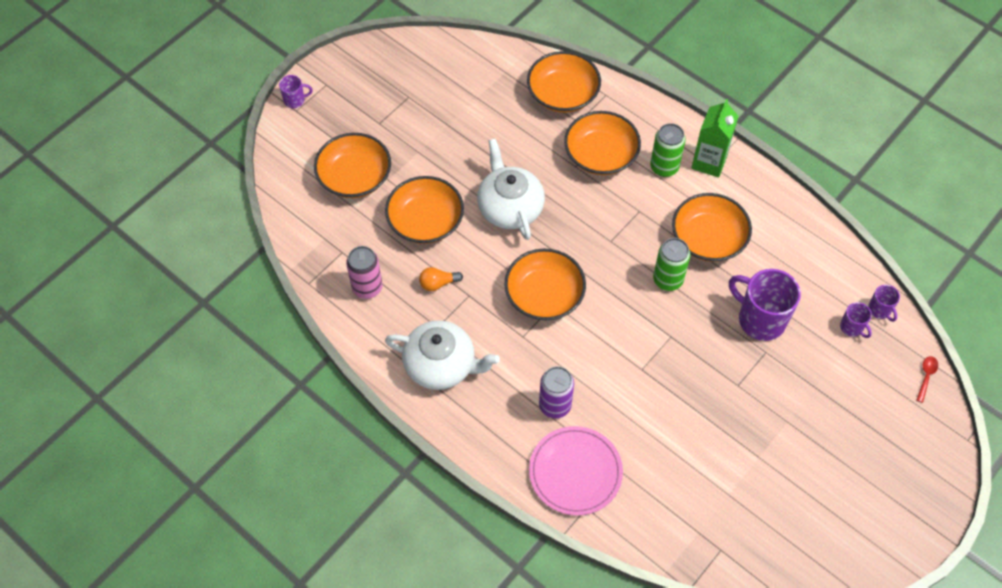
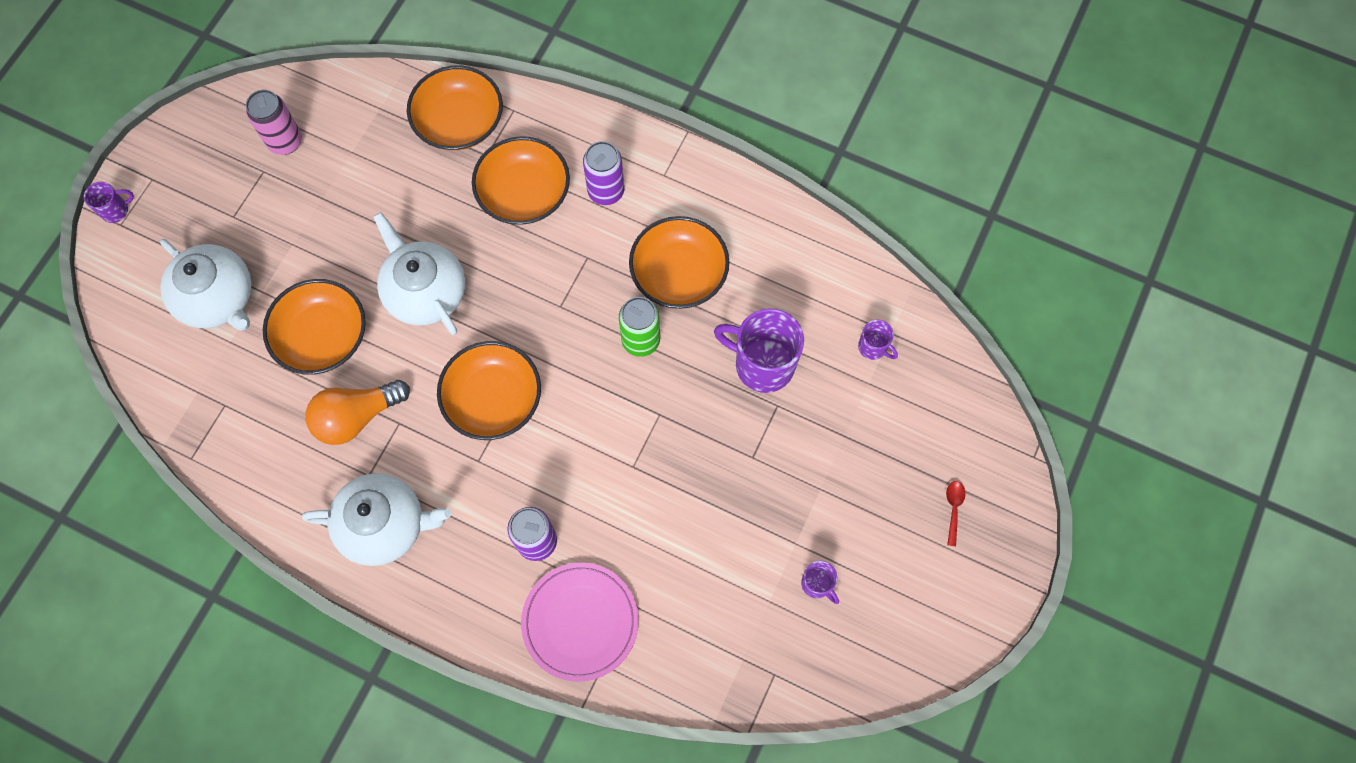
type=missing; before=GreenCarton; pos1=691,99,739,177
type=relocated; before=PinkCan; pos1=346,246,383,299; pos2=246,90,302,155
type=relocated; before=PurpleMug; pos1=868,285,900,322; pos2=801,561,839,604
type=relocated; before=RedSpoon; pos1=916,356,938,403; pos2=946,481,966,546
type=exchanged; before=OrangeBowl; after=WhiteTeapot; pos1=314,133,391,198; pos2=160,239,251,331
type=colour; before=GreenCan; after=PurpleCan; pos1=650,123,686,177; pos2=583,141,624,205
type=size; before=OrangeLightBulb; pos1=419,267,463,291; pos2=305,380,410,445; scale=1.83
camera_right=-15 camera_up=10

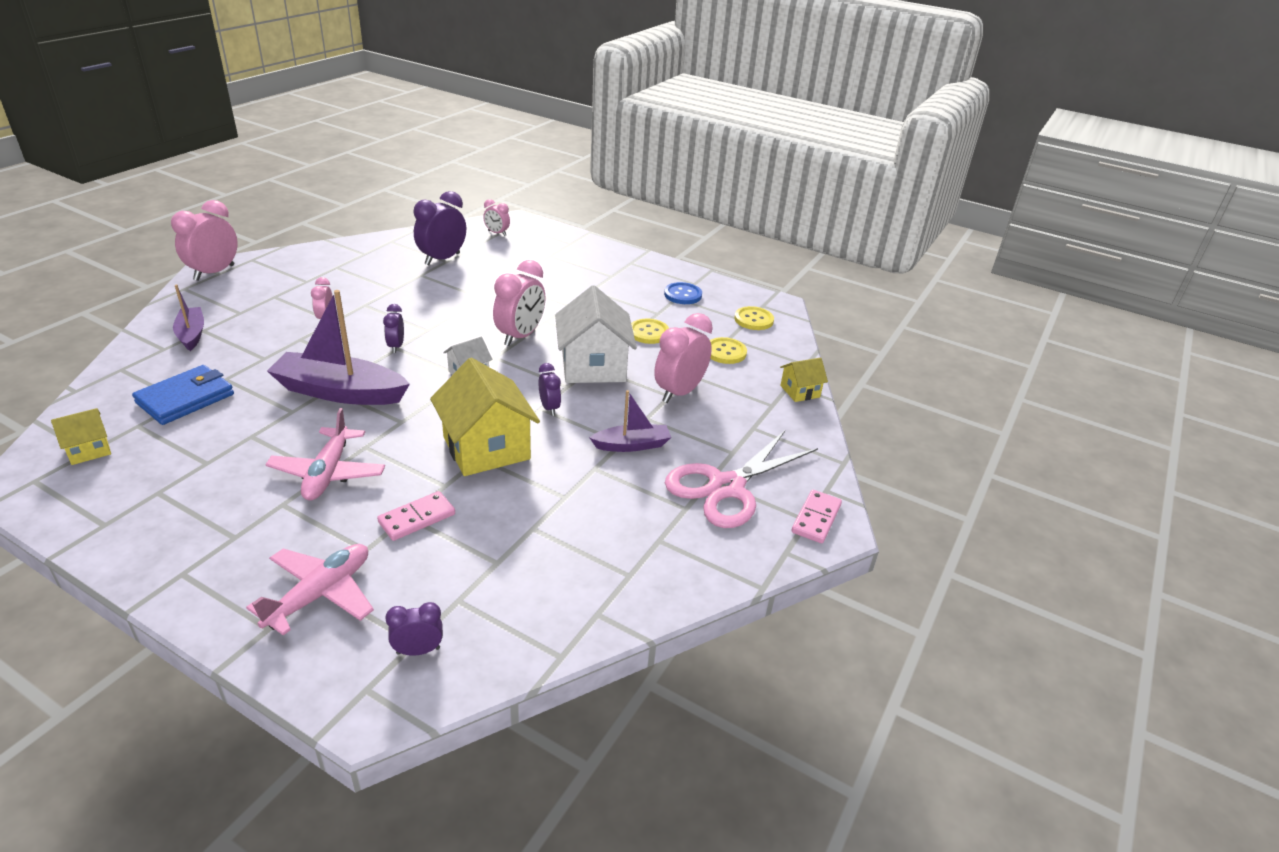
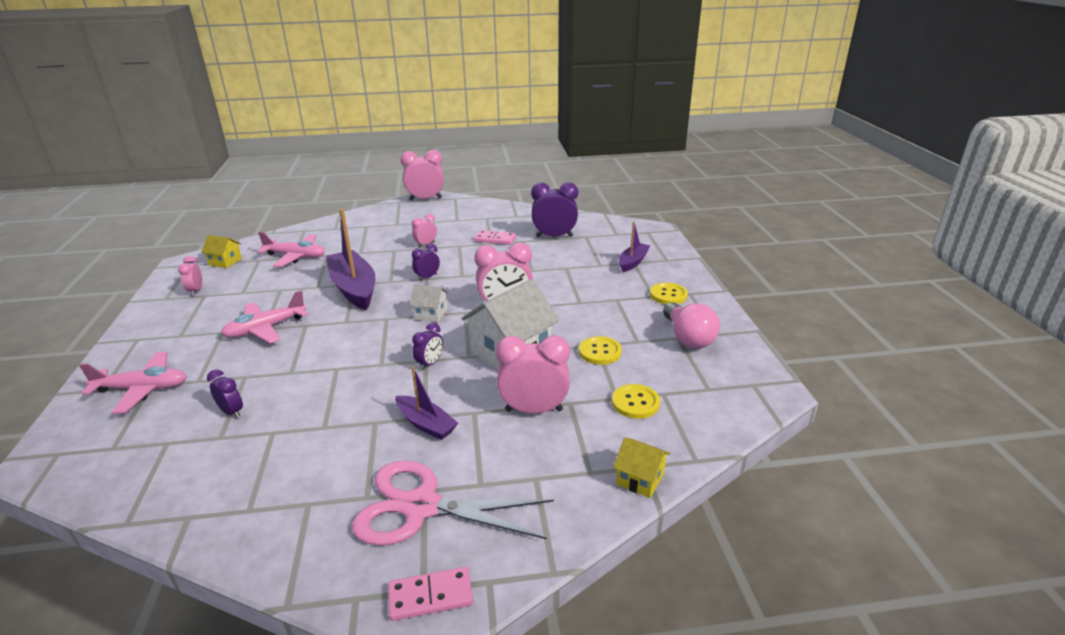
type=missing; before=YellowHouse; pos1=430,358,540,476
type=relocated; before=PurpleBoat; pos1=173,284,204,351; pos2=619,222,650,272
type=relocated; before=PinkDomino; pos1=377,491,455,541; pos2=474,230,516,245
type=relocated; before=PurpleClock; pos1=385,602,443,656; pos2=207,369,243,419
type=relocated; before=PinkClock; pos1=483,199,510,236; pos2=178,256,202,296
type=relocated; before=YellowButton; pos1=734,306,774,330; pos2=650,283,688,304
type=exchanged; before=BlueWallet; after=PinkPlane; pos1=132,365,234,425; pos2=257,232,325,267
type=exchanged; before=BlueButton; after=PinkLightBulb; pos1=664,282,702,304; pos2=663,302,720,348
camera_right=55 camera_up=-5

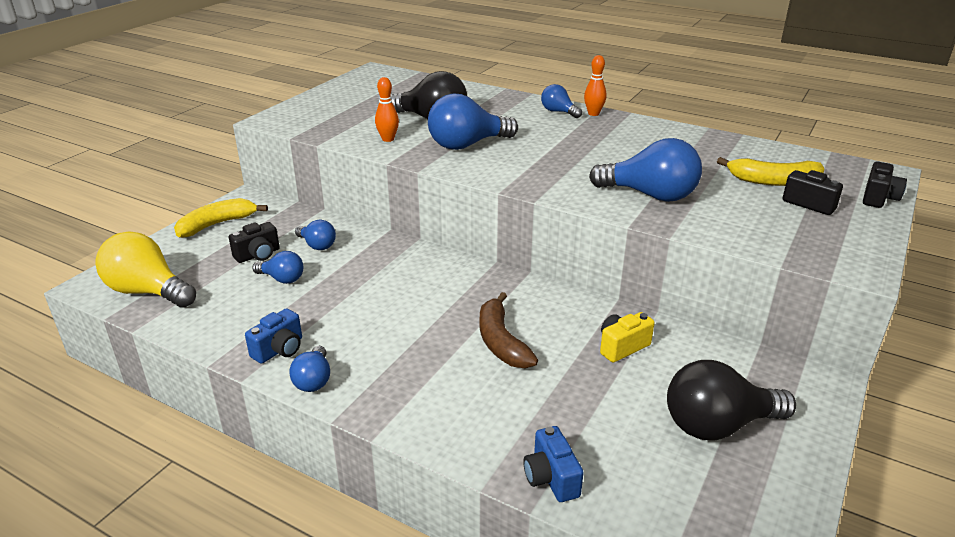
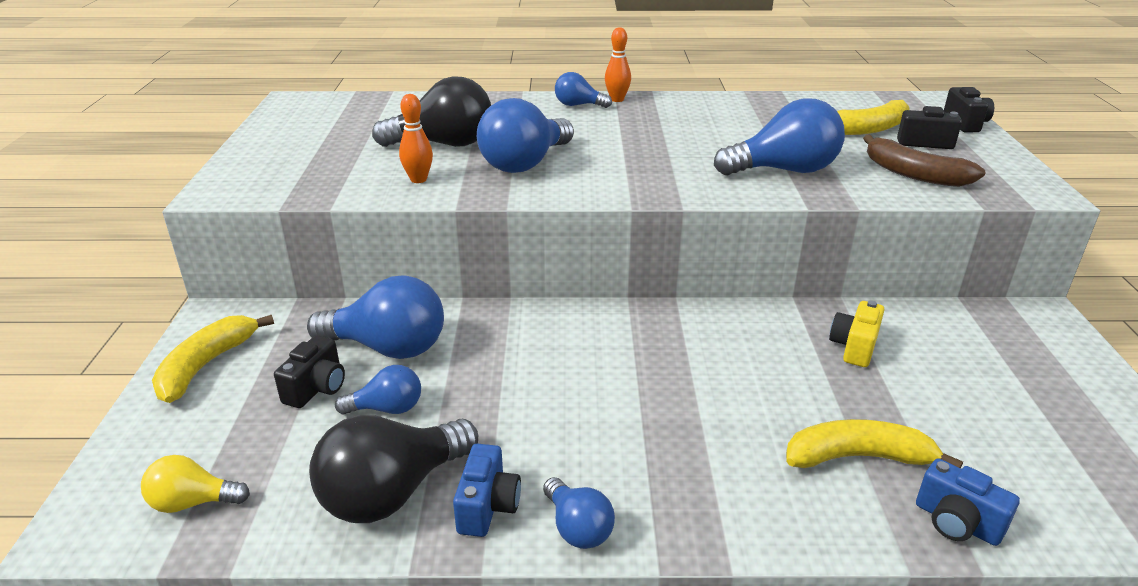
type=appeared; after=YellowBanana; pos2=786,419,963,468
type=relocated; before=BrownBanana; pos1=480,292,538,368; pos2=863,134,986,187
type=relocated; before=BlackLightBulb; pos1=667,360,796,440; pos2=309,415,478,523
type=size; before=YellowLightBulb; pos1=95,232,196,308; pos2=141,455,250,513; scale=0.54
type=size; before=BlueLightBulb; pos1=295,220,336,250; pos2=307,276,444,359; scale=1.84
camera_right=-30 camera_up=0

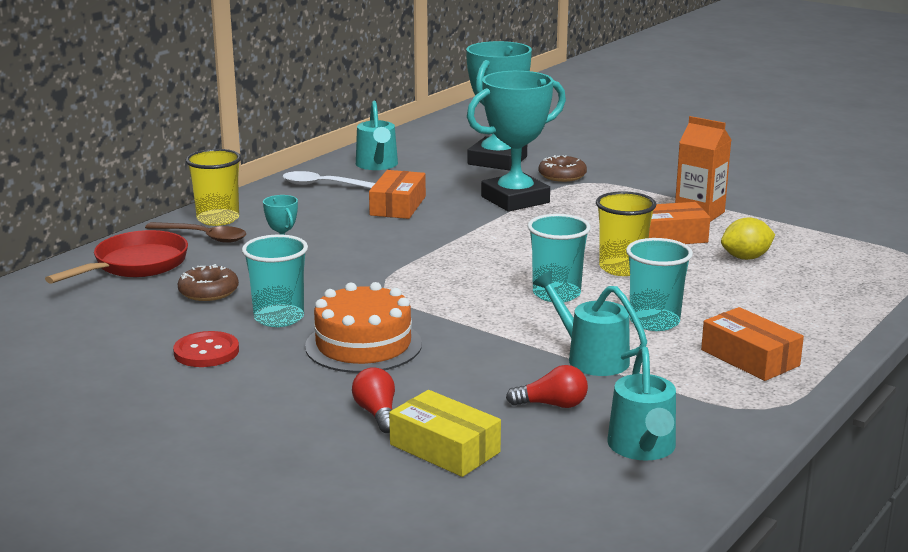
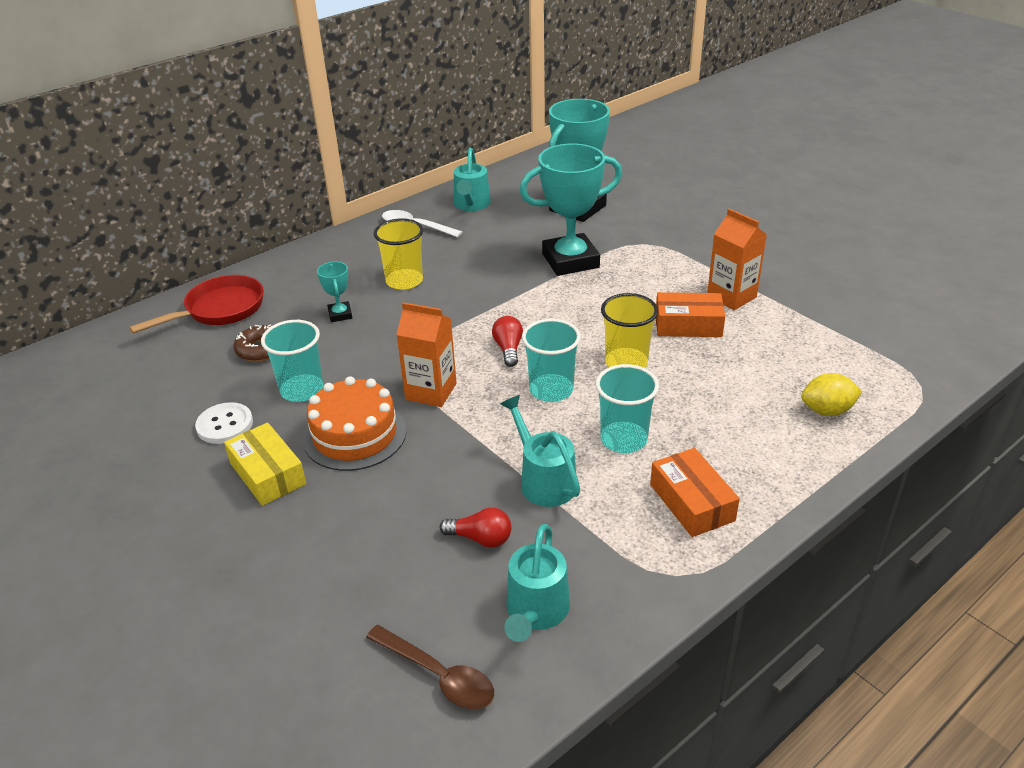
type=missing; before=OrangeBox; pos1=369,170,426,219
type=missing; before=BrownDonut; pos1=539,155,587,182
type=appeared; after=OrangeCarton; pos2=396,302,457,407
type=relocated; before=BrownSpoon; pos1=145,222,246,243; pos2=366,625,494,709
type=relocated; before=YellowCup; pos1=186,149,241,226; pos2=374,218,423,290
type=relocated; before=RedLightBulb; pos1=352,367,395,433; pos2=492,316,523,367
type=relocated; before=YellowBox; pos1=389,390,501,477; pos2=224,423,306,506
type=relocated; before=YellowLemon; pos1=721,217,775,260; pos2=801,373,862,416
type=colour; before=RedButton; after=WhiteButton; pos1=173,331,239,367; pos2=195,402,253,444
camera_right=15 camera_up=15

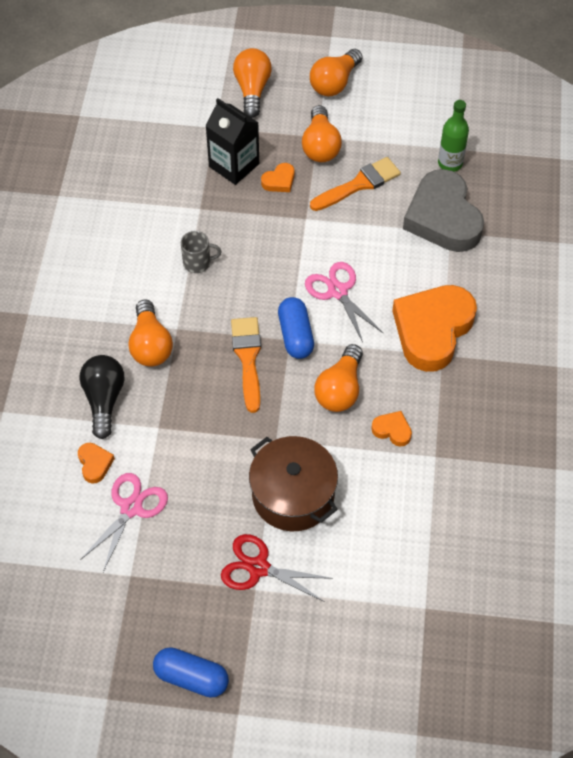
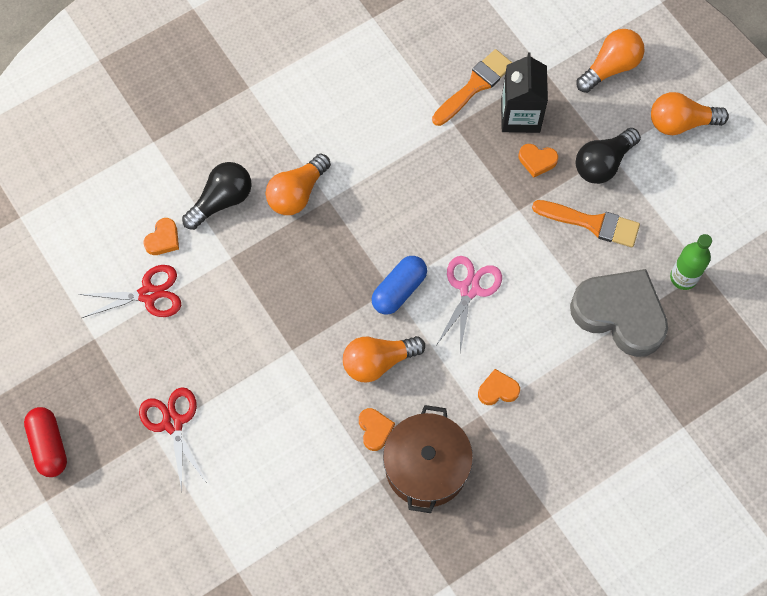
type=missing; before=GreyMug; pos1=181,231,222,273
type=relocated; before=OrangeBrush; pos1=231,317,261,413; pos2=432,49,512,126
type=relocated; before=BrownPot; pos1=249,436,338,531; pos2=383,405,473,513
type=colour; before=PinkScissors; after=RedScissors; pos1=80,473,168,572; pos2=78,265,181,318
type=colour; before=BlueCapsule; after=RedCapsule; pos1=153,647,229,698; pos2=24,407,67,477
type=colour; before=OrangeLightBulb; after=BlackLightBulb; pos1=302,105,342,162; pos2=576,128,641,184
type=spun; before=GreyHeart; pos1=403,169,484,252; pos2=570,269,668,357; turn=90
type=size; before=OrangeHeart; pos1=392,285,477,372; pos2=478,369,520,405; scale=0.41
camera_right=50 camera_up=10

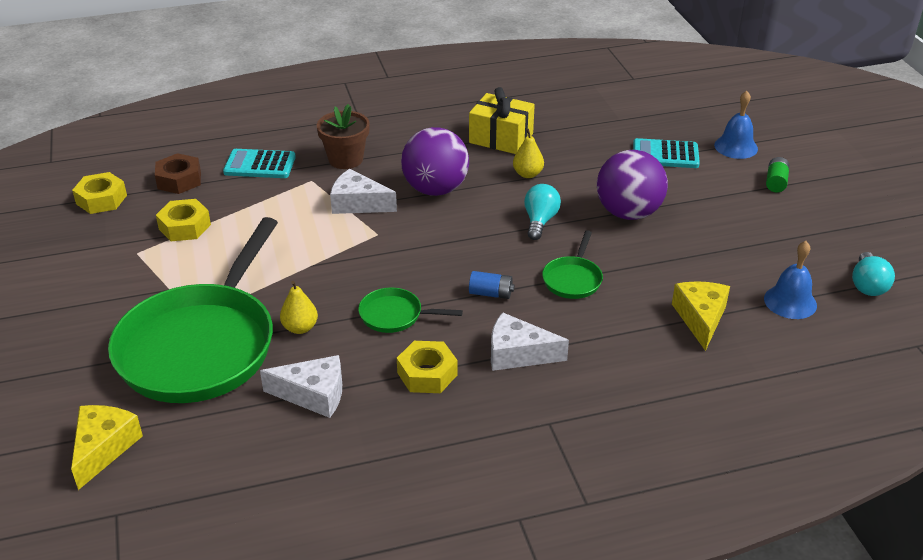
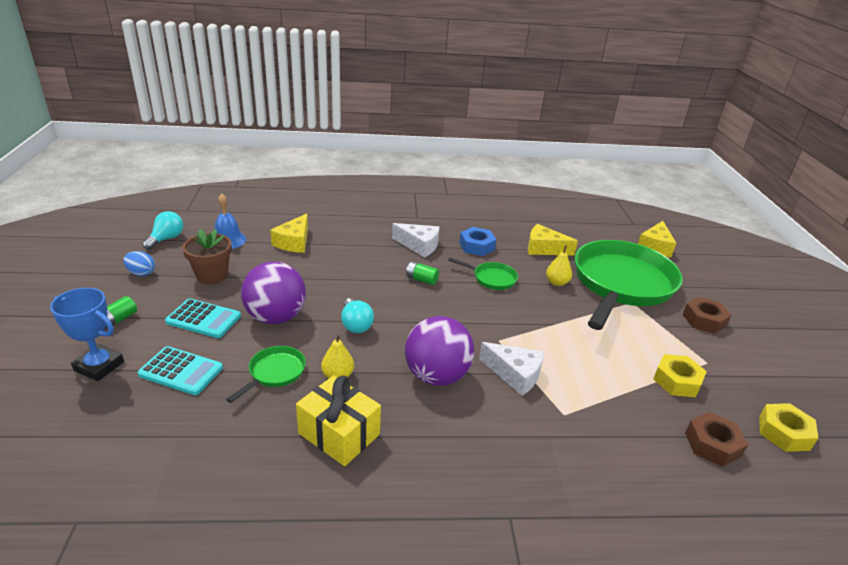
type=appeared; after=BlueEgg; pos2=123,251,155,276
type=appeared; after=BrownNut; pos2=682,297,731,334
type=relocated; before=TurquoiseCalculator; pos1=223,149,296,178; pos2=165,299,241,338
type=relocated; before=BrownFlowerPot; pos1=317,104,370,169; pos2=182,229,232,284
type=relocated; before=GreenPan; pos1=542,230,603,299; pos2=226,346,306,403
type=exchanged; before=BlueBell; after=BlueTrophy; pos1=714,91,758,159; pos2=50,288,124,381
type=colour; before=WhiteCheese; after=YellowCheese; pos1=260,355,342,418; pos2=528,224,578,255
type=colour; before=YellowNut; after=BlueNut; pos1=397,341,457,393; pos2=459,227,496,256
type=colour; before=BlueBattery; after=GreenBattery; pos1=469,271,515,299; pos2=406,261,439,285
type=spun; before=TurquoiseLightBulb; pos1=524,184,561,240; pos2=341,298,374,333; turn=-45
camera_right=-170 camera_up=-5

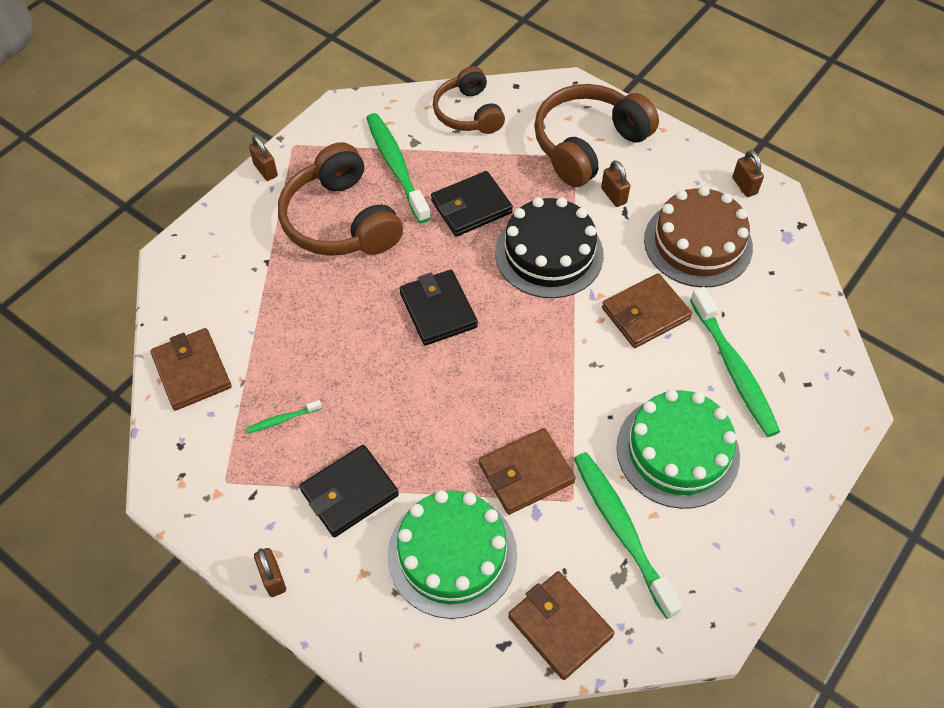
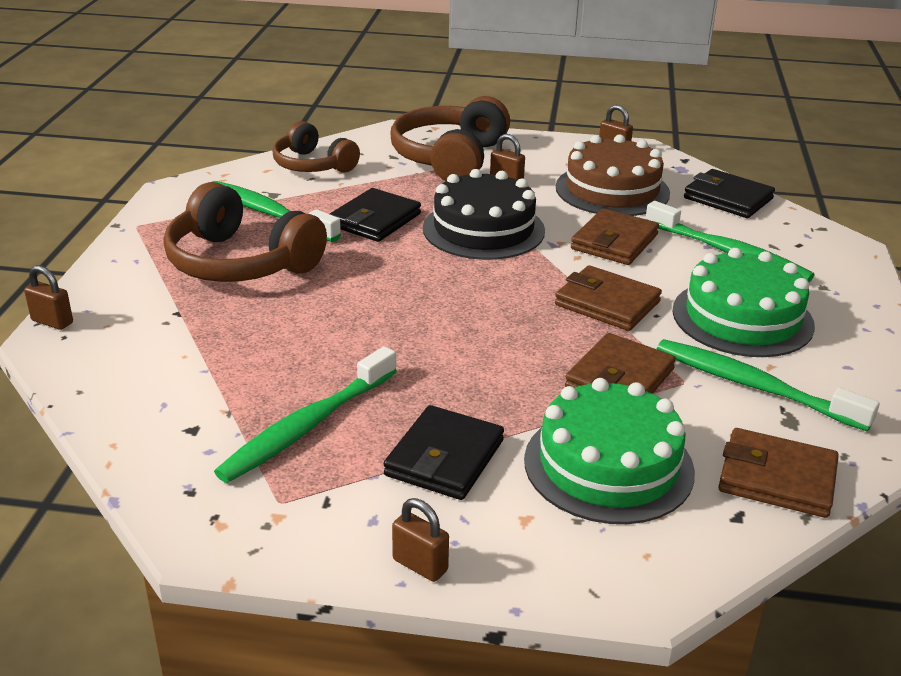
type=relocated; before=BrownWallet; pos1=150,328,232,411; pos2=555,265,662,331
type=relocated; before=BrownPadlock; pos1=249,135,278,181; pos2=24,265,73,330
type=relocated; before=BlackWallet; pos1=400,270,478,345; pos2=684,169,775,218
type=size; before=GreenToothbrush; pos1=247,400,322,433; pos2=214,346,397,483; scale=2.28
camera_right=-30 camera_up=-25

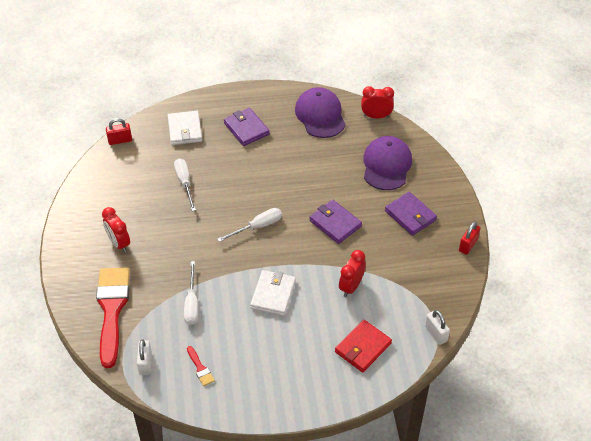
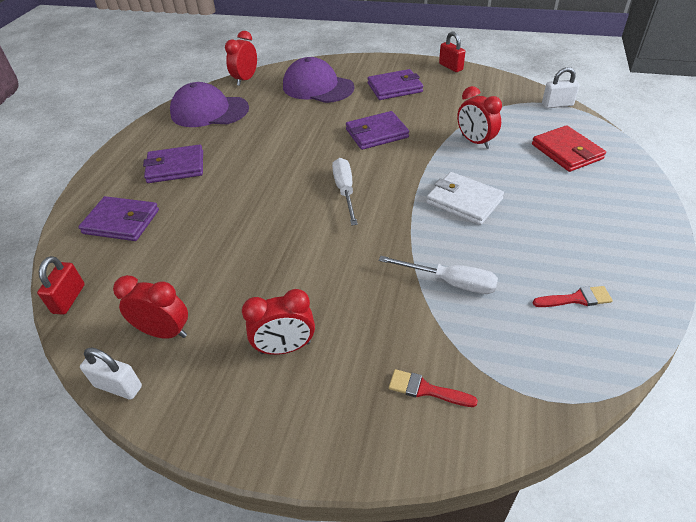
type=missing; before=WhiteScrewdriver; pos1=174,159,196,211
type=appeared; after=RedClock; pos2=113,275,188,339
type=relocated; before=WhitePadlock; pos1=137,339,152,375; pos2=80,347,142,400
type=colour; before=WhiteWallet; after=PurpleWallet; pos1=167,111,202,145; pos2=78,196,159,241
type=size; before=RedBrush; pos1=96,267,130,368; pos2=389,369,478,407; scale=0.4
camera_right=-65 camera_up=-5

